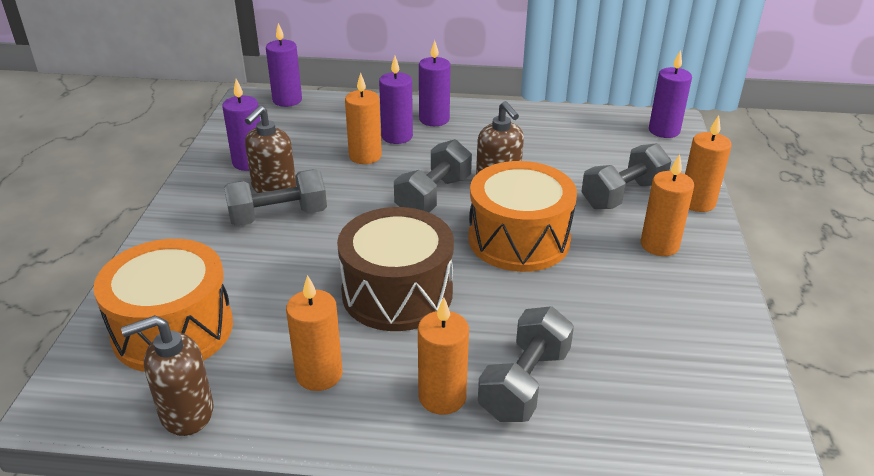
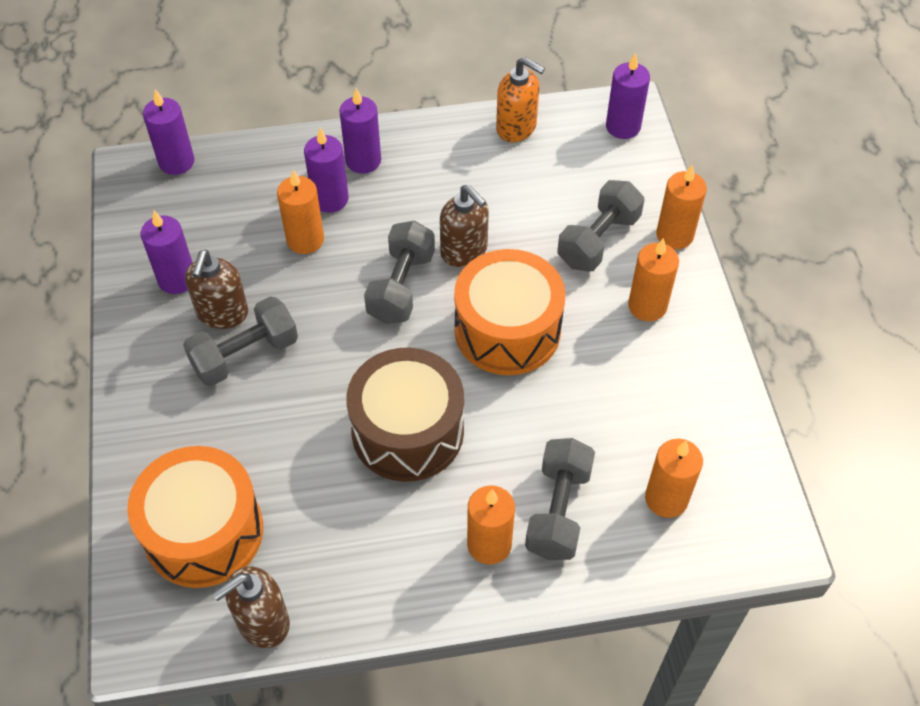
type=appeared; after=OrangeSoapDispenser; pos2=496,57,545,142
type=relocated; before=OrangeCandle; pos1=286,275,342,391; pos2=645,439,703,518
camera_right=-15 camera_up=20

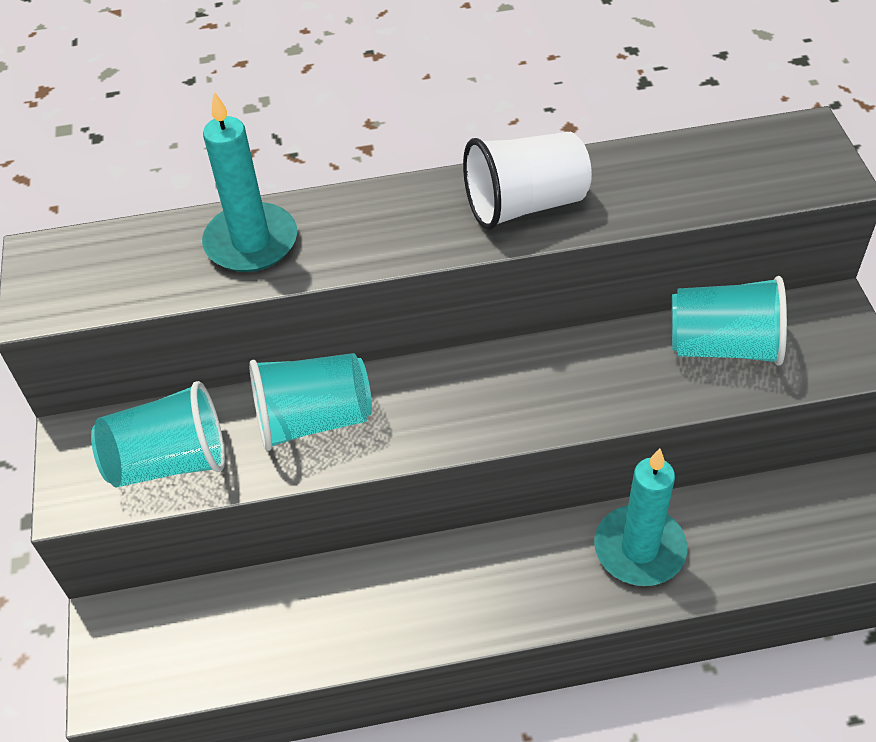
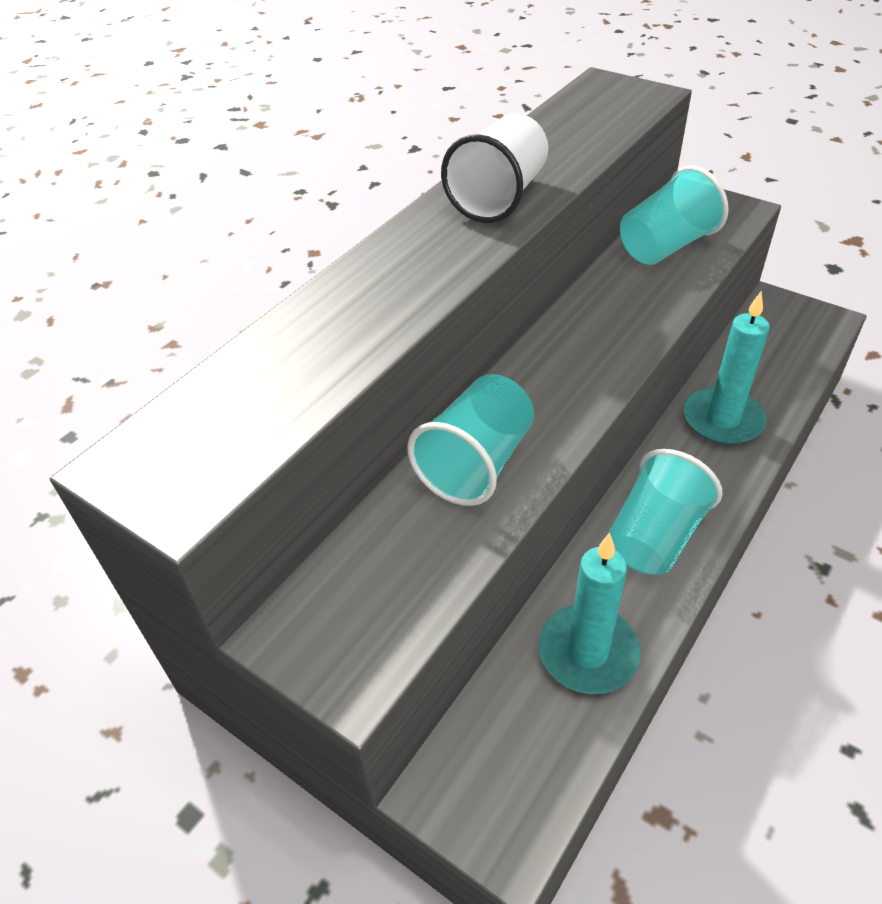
type=relocated; before=TurquoiseCup; pos1=91,381,225,488; pos2=607,449,723,575
type=relocated; before=TurquoiseCandle; pos1=202,92,297,272; pos2=538,533,641,694
camera_right=-45 camera_up=-5

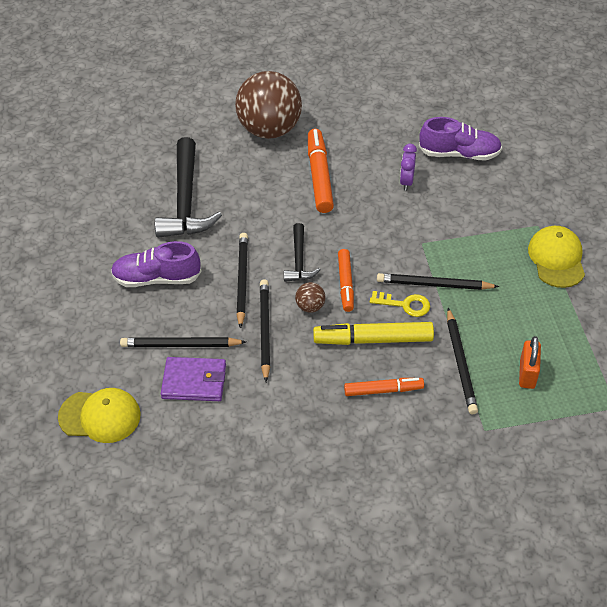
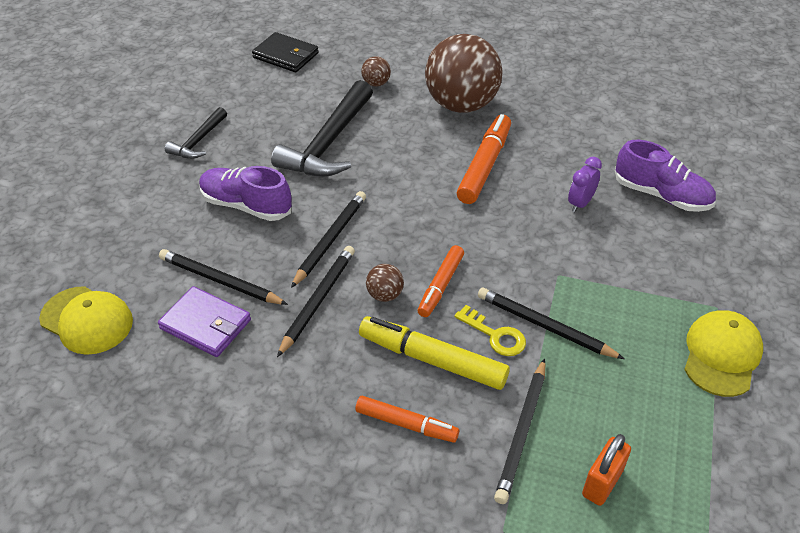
type=appeared; after=BlackWallet; pos2=252,32,319,72
type=appeared; after=BrownBall; pos2=361,56,391,87
type=relocated; before=BlackHammer; pos1=284,223,320,282; pos2=165,107,227,159
camera_right=25 camera_up=-5

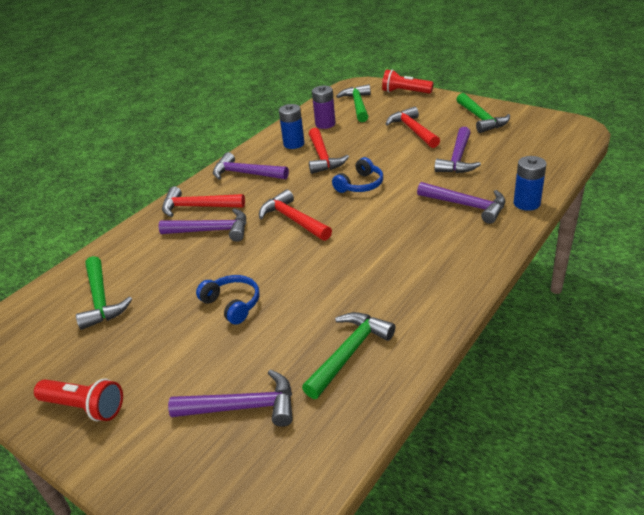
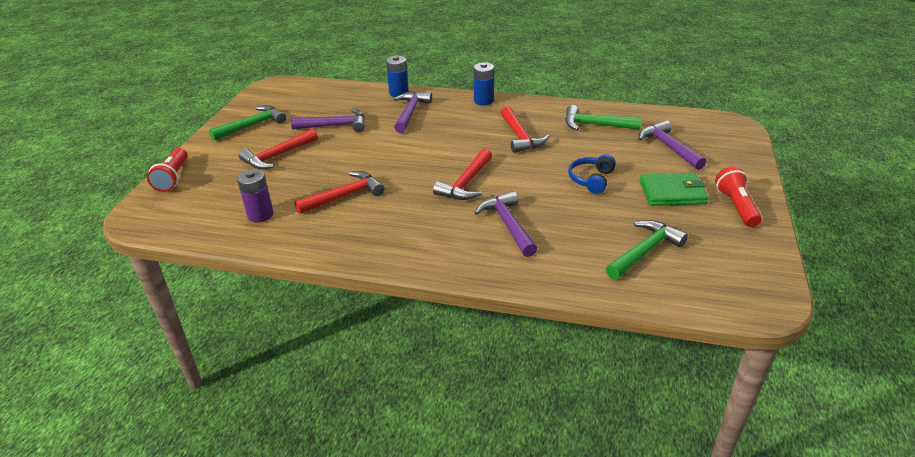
type=missing; before=PurpleHammer; pos1=213,152,289,180
type=missing; before=BlueHeadphones; pos1=332,157,383,193
type=missing; before=GreenHammer; pos1=336,84,371,122
type=appeared; after=GreenWallet; pos2=640,173,708,206
type=relocated; before=RedHammer; pos1=162,187,245,217; pos2=500,106,549,153
type=relocated; before=BlueBattery; pos1=279,104,304,149; pos2=473,63,494,105
camera_right=-115 camera_up=0

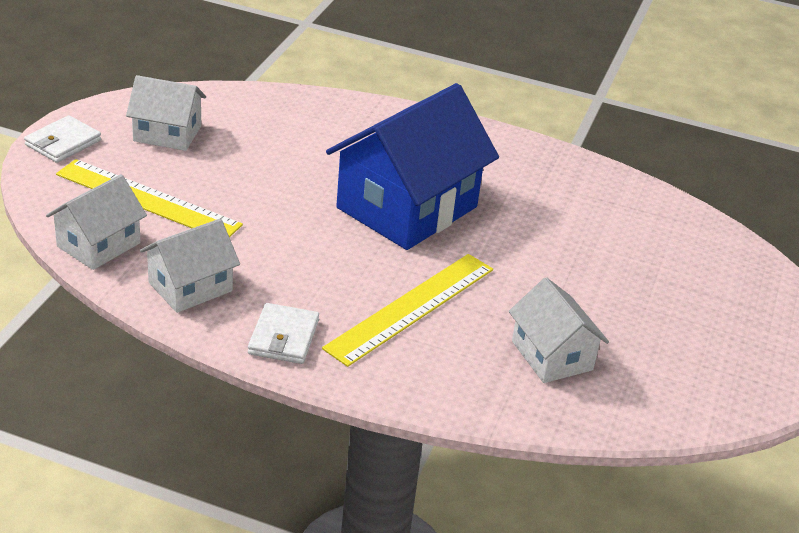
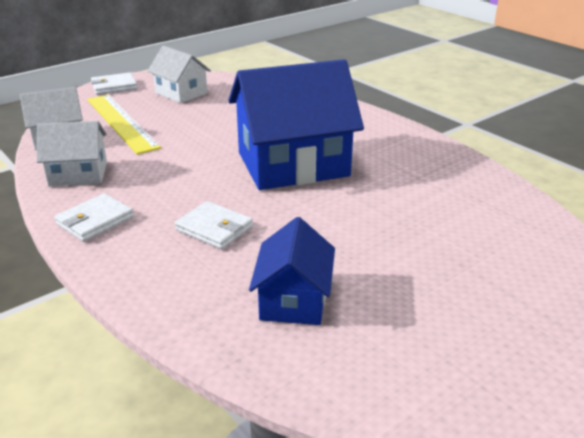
type=exchanged; before=YellowRuler; after=WhiteWallet; pos1=322,254,493,367; pos2=175,201,253,249
type=colour; before=WhiteHouse; after=BlueHouse; pos1=509,277,609,383; pos2=249,217,335,325
camera_right=35 camera_up=-5

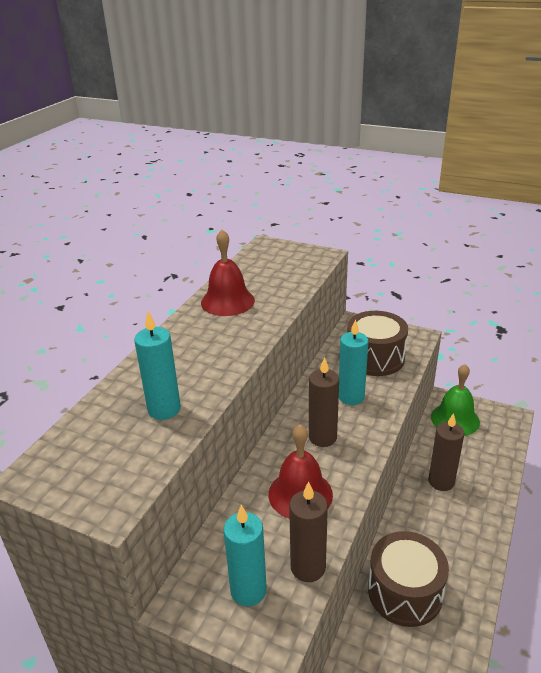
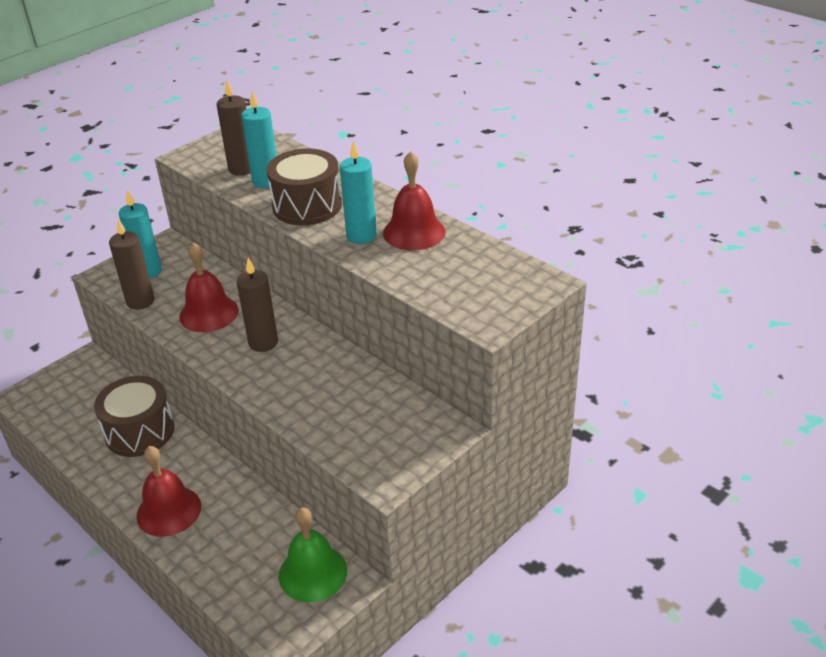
type=appeared; after=RedBell; pos2=136,446,201,537
type=relocated; before=TurquoiseCandle; pos1=339,319,368,405; pos2=340,140,377,244
type=relocated; before=BrownDrum; pos1=347,311,408,376; pos2=266,148,342,225
type=relocated; before=BrownCandle; pos1=428,413,464,491; pos2=217,80,251,176
camera_right=110 camera_up=5

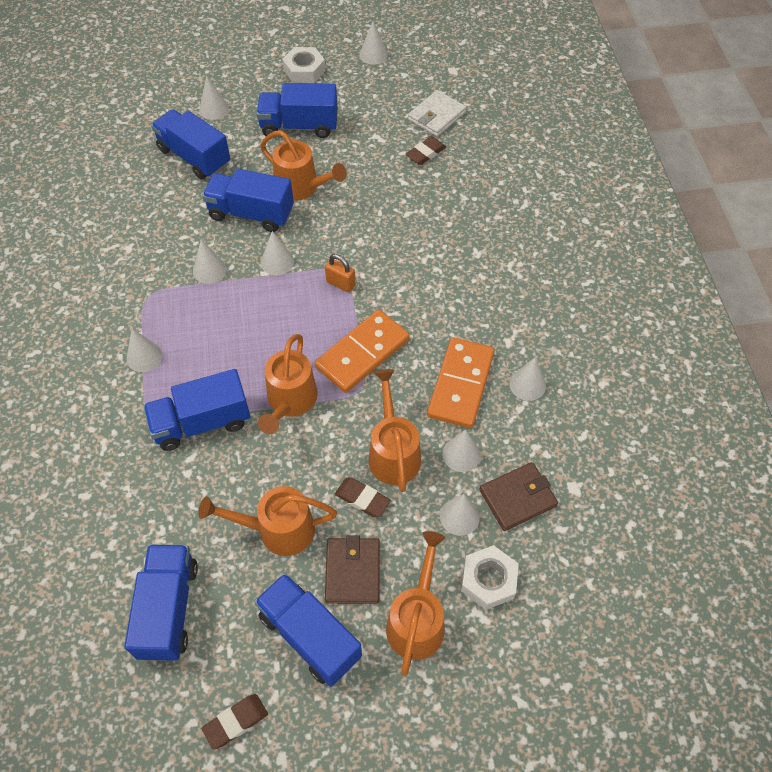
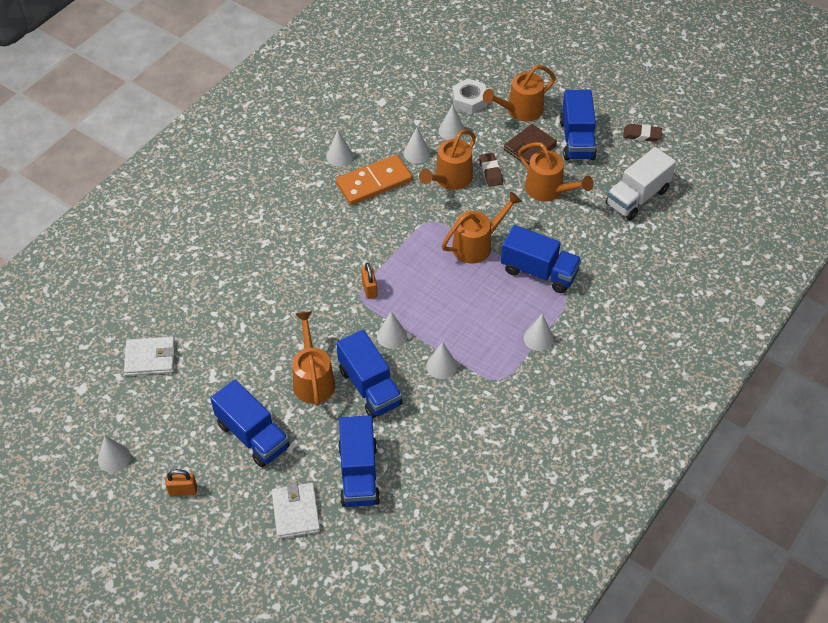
type=missing; before=OrangeDomino; pos1=315,310,410,393
type=missing; before=BrownEraser; pos1=406,136,446,165
type=missing; before=BrownWallet; pos1=479,462,558,531
type=exchanged; before=WhiteCone; after=WhiteWallet; pos1=199,76,229,120; pos2=272,483,320,539
type=exchanged; before=WhiteNut; after=OrangePadlock; pos1=282,47,326,83; pos2=165,469,197,496
type=colour; before=BlueTruck; after=WhiteTruck; pos1=124,544,198,661; pos2=606,147,676,220
camera_right=-135 camera_up=-5

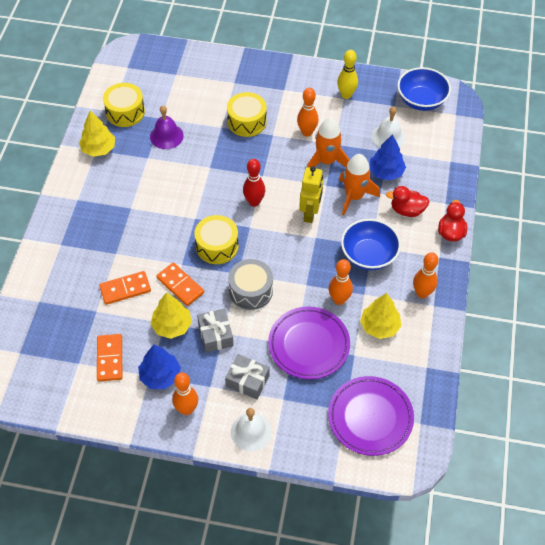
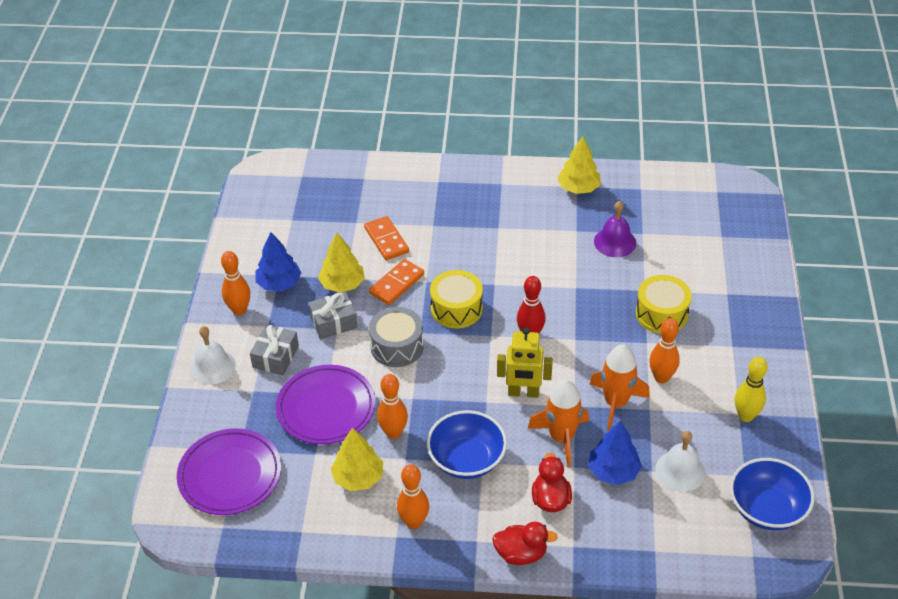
type=missing; before=OrangeDomino; pos1=97,334,122,382
type=missing; before=YellowDrum; pos1=103,83,145,127
camera_right=85 camera_up=-10

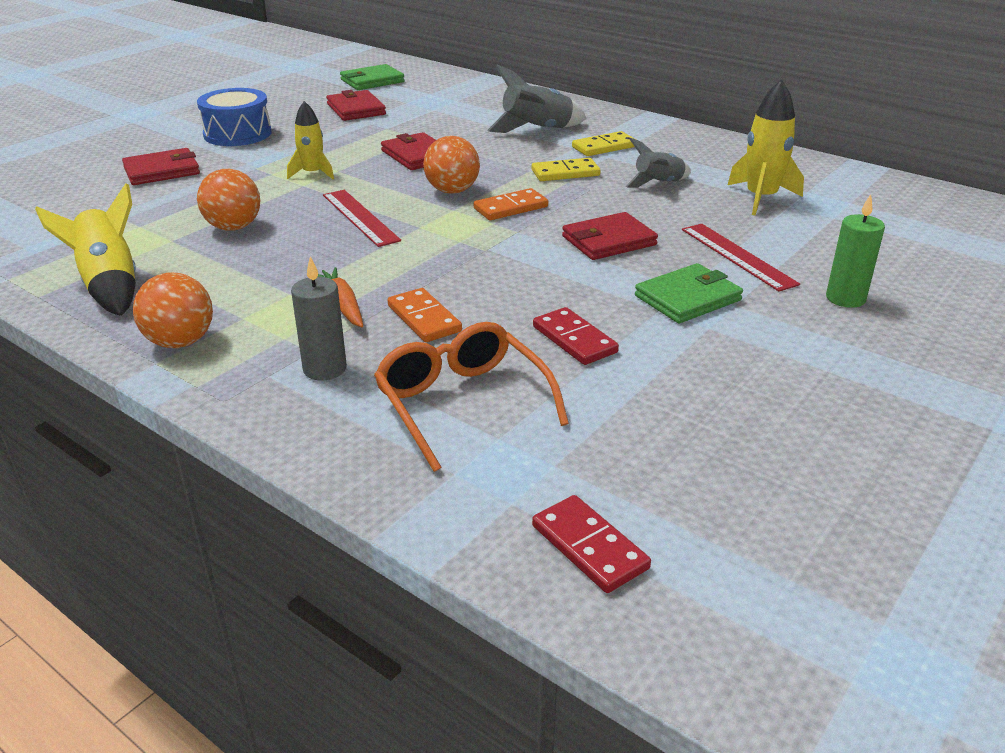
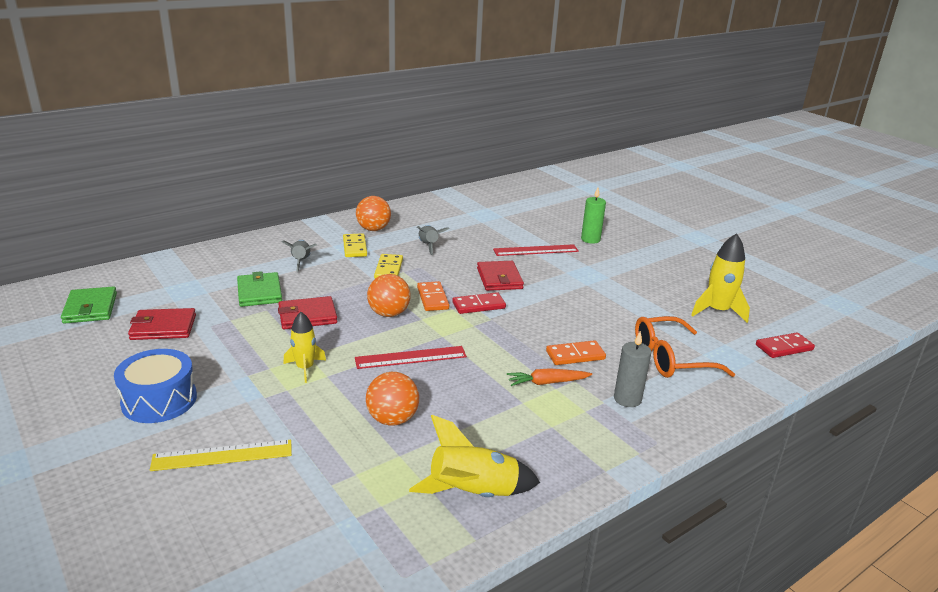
type=relocated; before=OrangeBall; pos1=133,272,213,348; pos2=356,196,391,231
type=relocated; before=RedDomino; pos1=533,307,619,365; pos2=452,292,506,314
type=relocated; before=GreenWallet; pos1=635,263,743,323; pos2=237,271,282,307
type=relocated; before=YellowRocket; pos1=728,79,804,215; pos2=691,233,750,323
type=exchanged; before=RedWallet; after=YellowRuler; pos1=122,148,200,185; pos2=150,440,292,471
type=size; before=GreyRocket; pos1=488,65,587,133; pos2=282,240,317,272; scale=0.66
camera_right=-75 camera_up=-5

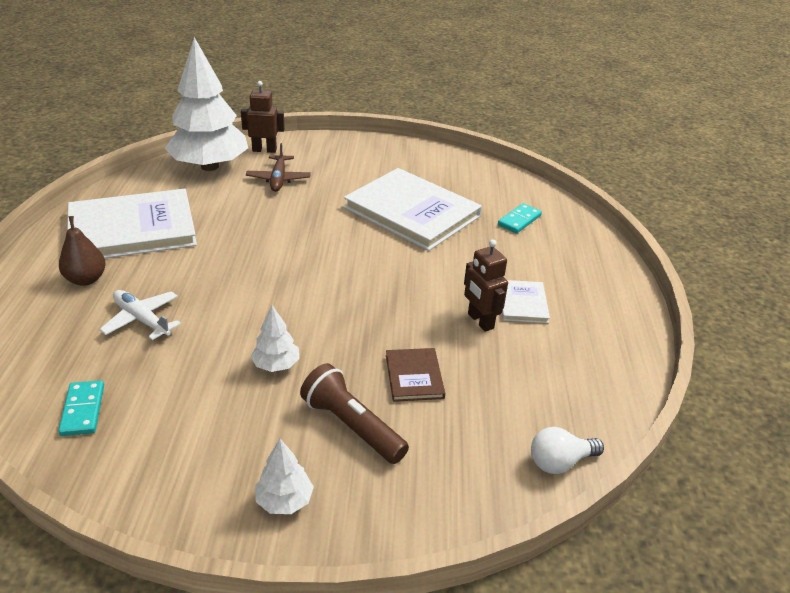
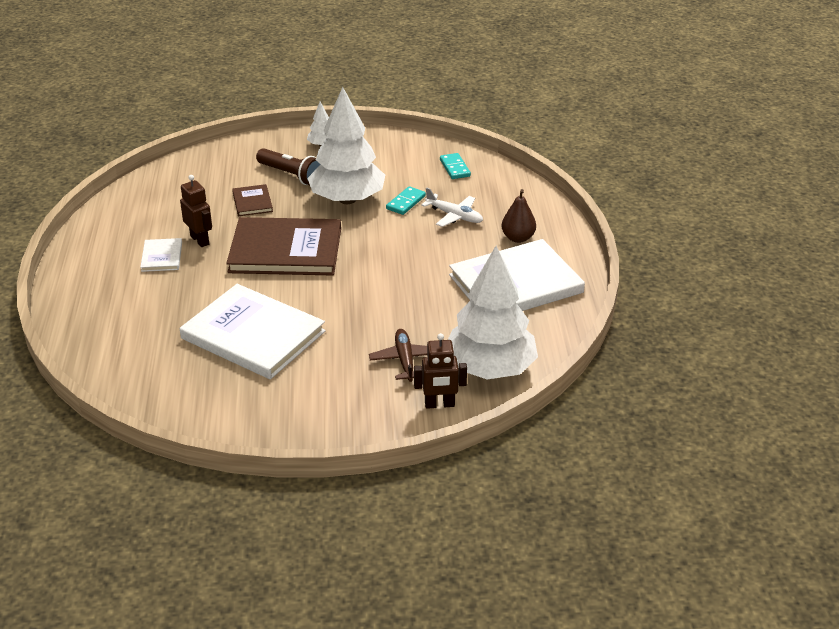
type=missing; before=WhiteLightBulb; pos1=531,427,604,474
type=appeared; after=BrownBook; pos2=226,217,341,276
type=relocated; before=TurquoiseDomino; pos1=498,203,542,233; pos2=386,186,426,215
type=size; before=WhiteTree; pos1=251,305,299,372; pos2=307,87,385,204; scale=2.35
camera_right=175 camera_up=0

